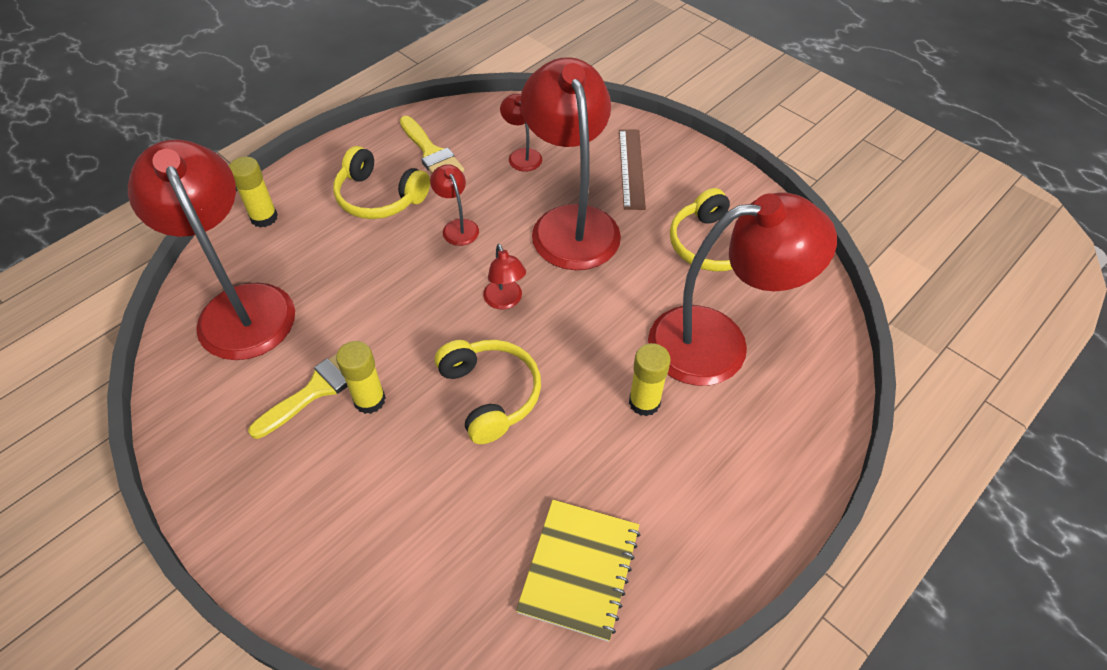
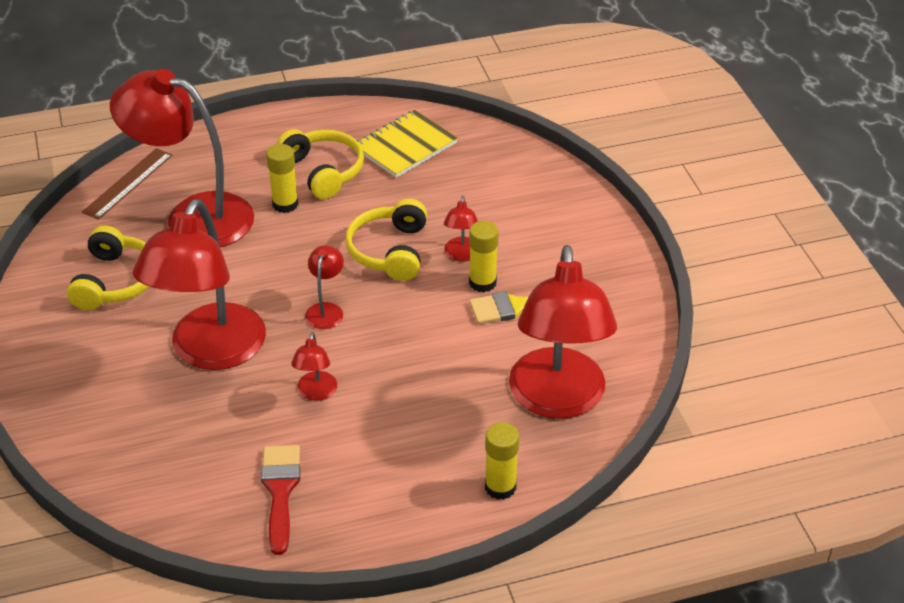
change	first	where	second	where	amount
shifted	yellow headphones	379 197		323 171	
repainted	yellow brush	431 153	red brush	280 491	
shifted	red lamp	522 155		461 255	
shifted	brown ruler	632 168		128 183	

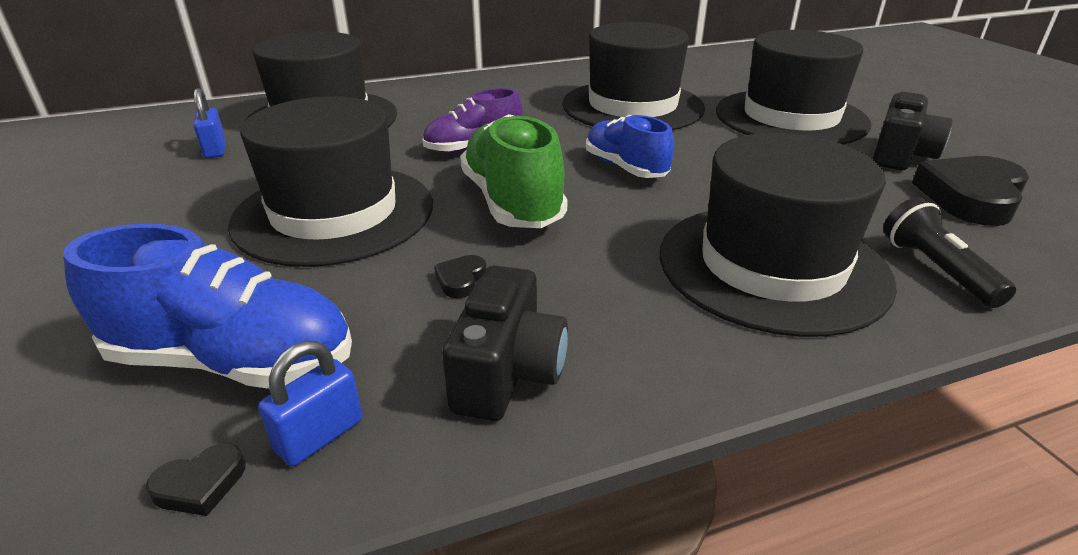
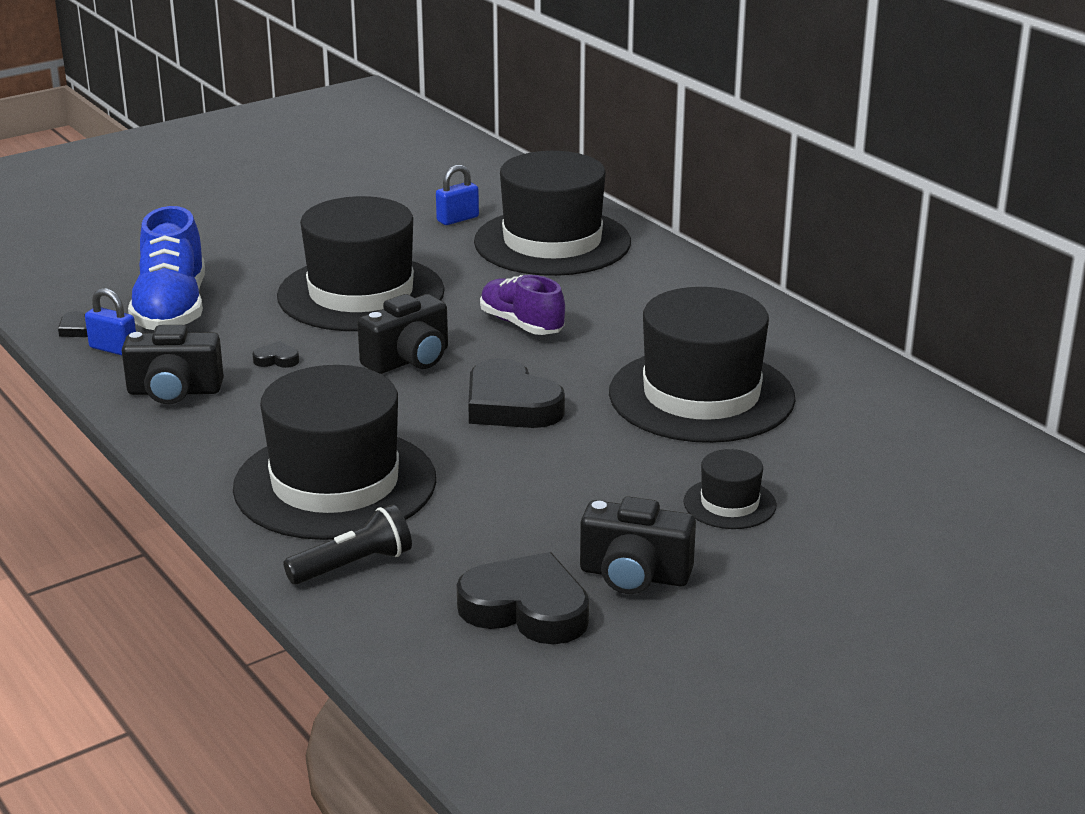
change	first	where	second	where	amount
swapped	green shoe	512 202	black camera	409 360	
swapped	blue shoe	625 167	black heart	510 405	
scaled	black hat	790 117		729 504	x0.45

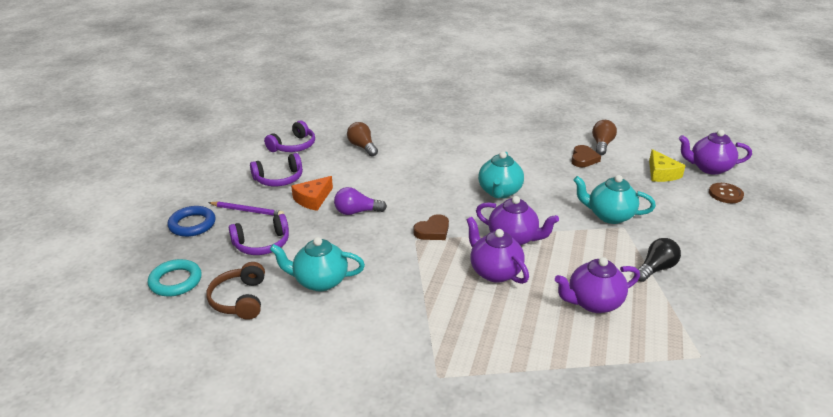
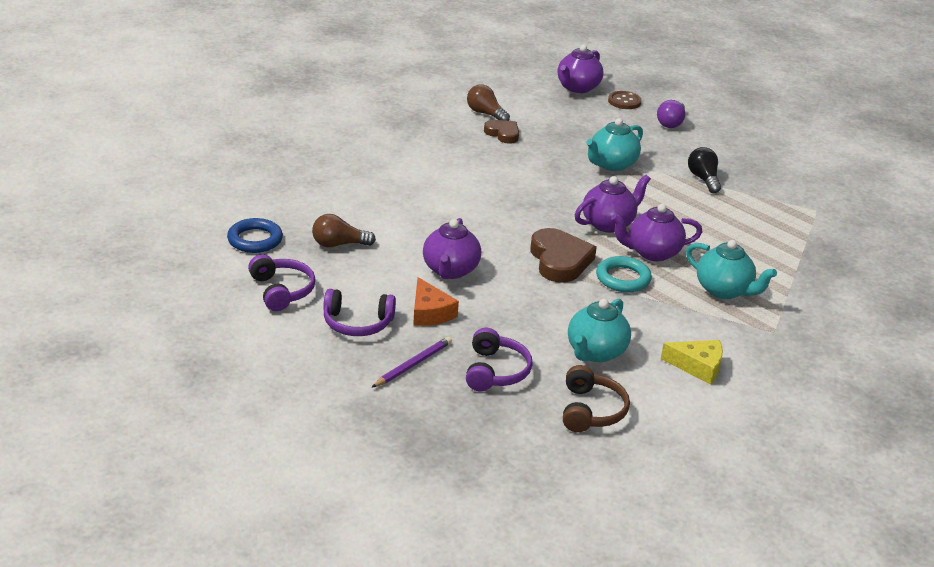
change	first	where	second	where	amount
shifted	turquoise ring	175 281		623 278	
shifted	blue ring	192 224		255 240	
rotated	brown headphones	240 299		590 410	105 degrees counterclockwise
rotated	purple headphones	279 179		357 323	90 degrees clockwise
shifted	purple light bulb	356 212		671 123	
scaled	brown heart	433 231		559 260	x1.65
shifted	turquoise teapot	499 192		724 290	
shifted	purple teapot	593 303		450 270	
shifted	yellow cheese	661 173		698 366	

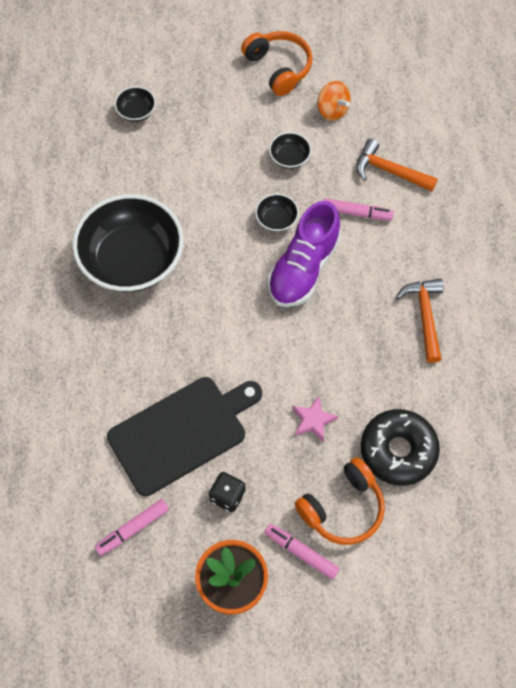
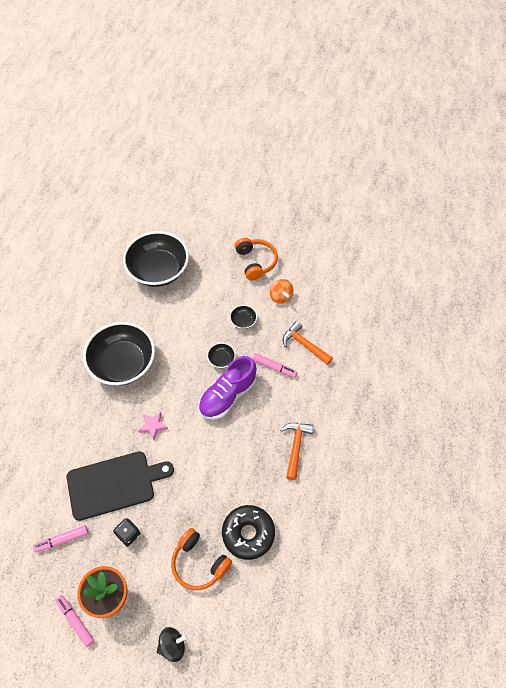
change	first	where	second	where	amount
scaled	black bowl	136 111		158 270	x2.44
shifted	pink marker	301 552		75 621	
shifted	pink star	313 420		153 426	
rotated	orange headphones	342 508		199 563	60 degrees clockwise
new			black spinning top	172 645	

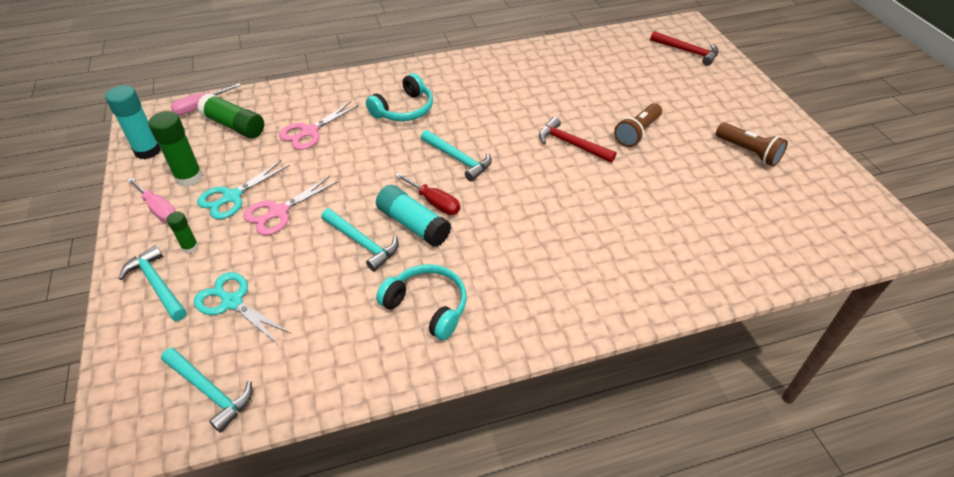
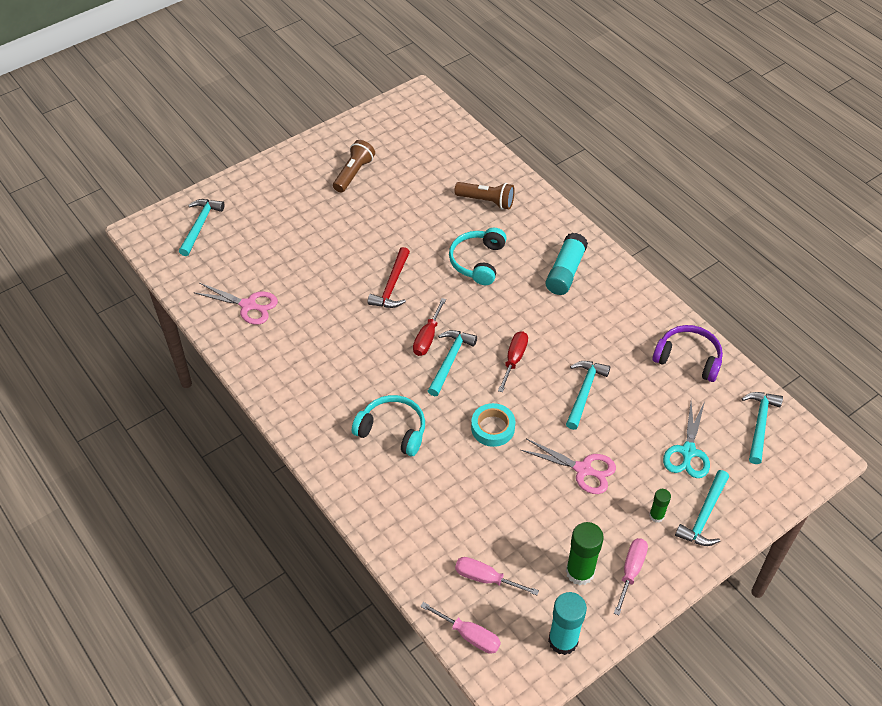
change	first	where	second	where	amount
swapped	green glue stick	234 125	pink screwdriver	485 578	
gone	turquoise scissors	232 197			
shifted	pink scissors	309 131		248 305	
shifted	turquoise glue stick	413 224		565 271	
shifted	turquoise headphones	427 306		477 261	
shifted	brown flashlight	637 133		486 201	
repainted	red hammer	687 51	turquoise hammer	200 225	
new			red screwdriver	427 337	
new			turquoise tape	493 428	
new			purple headphones	688 358	

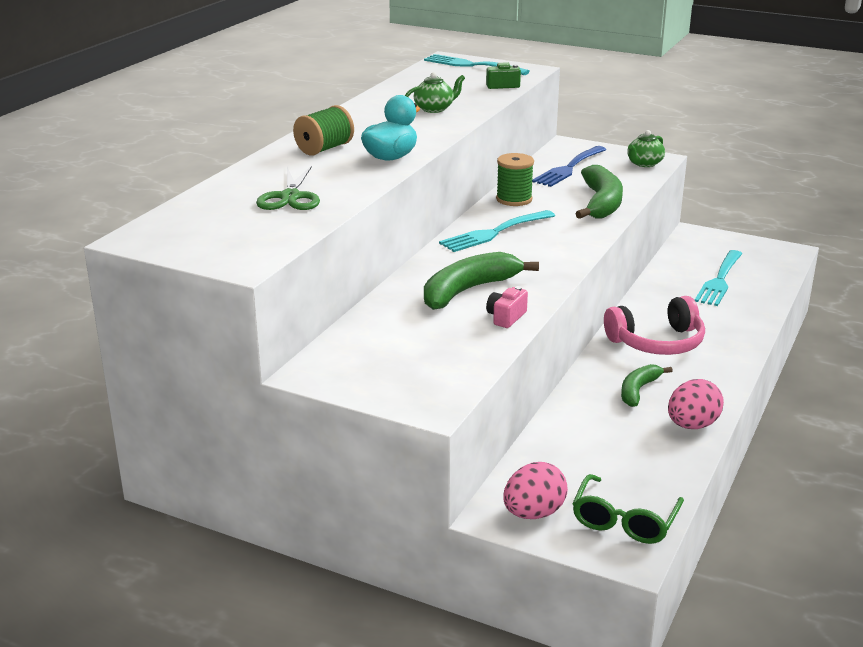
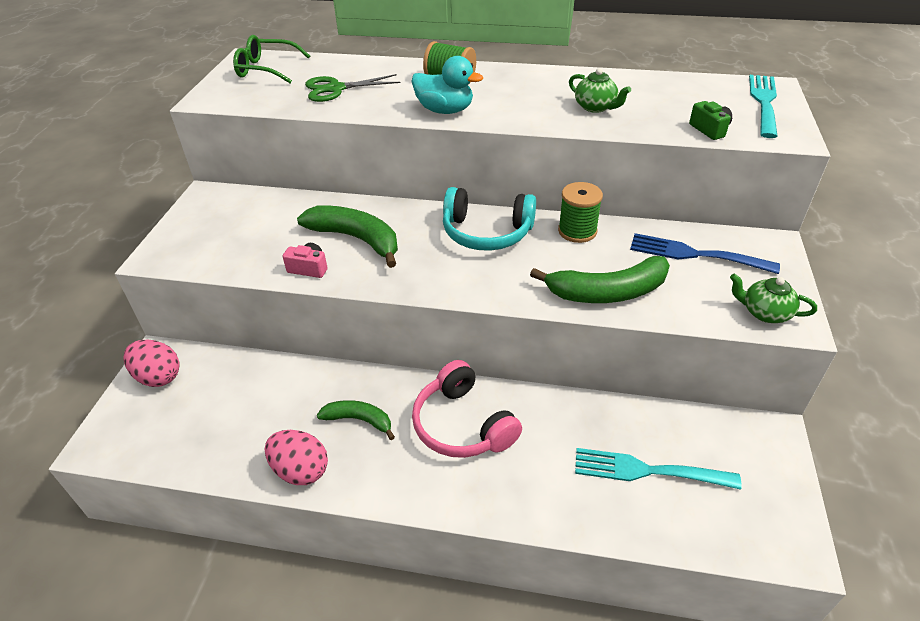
change	first	where	second	where	amount
swapped	turquoise fork	494 233	turquoise headphones	486 232	
shifted	green glasses	624 521		266 69	

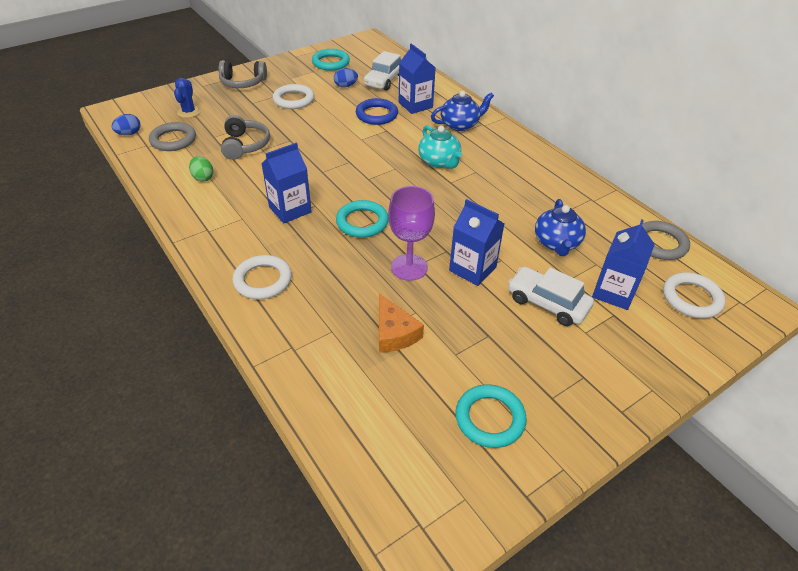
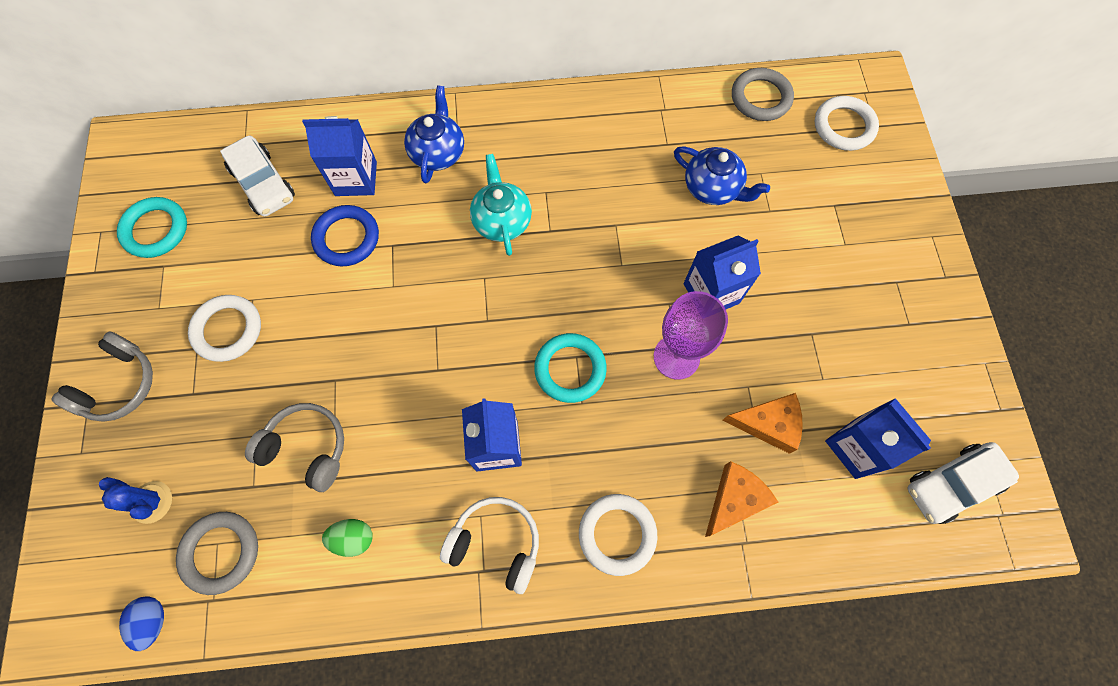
change	first	where	second	where	amount
gone	blue egg	345 86			
rotated	turquoise teapot	439 162		502 220	105 degrees counterclockwise
gone	turquoise ring	490 418			
shifted	white car	547 303		952 484	
shifted	blue carton	614 292		856 447	
new			white headphones	496 543	
new			orange cheese	735 499	

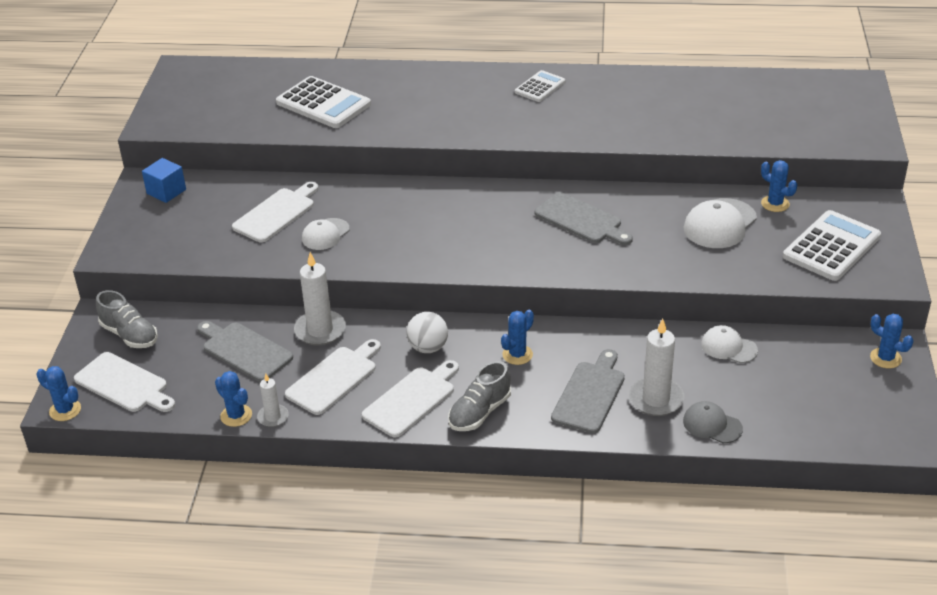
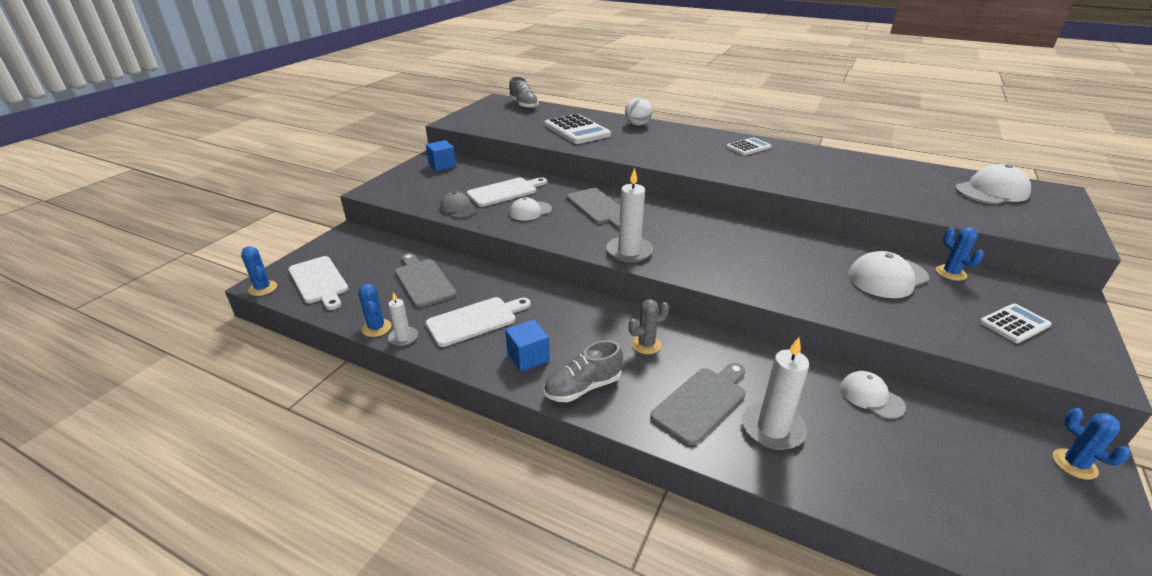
change	first	where	second	where	amount
shifted	grey shoe	129 335		523 105	
shifted	white candle	320 330		629 252	
swapped	white cutting board	412 400	blue cube	528 357	
shifted	white ball	428 347		637 124	
repainted	blue cactus	517 355	grey cactus	646 344	
shifted	grey cutting board	581 220		598 208	
shifted	grey cap	712 425		458 208	
scaled	white calculator	831 246		1014 324	x0.58
new			white cap	991 191	

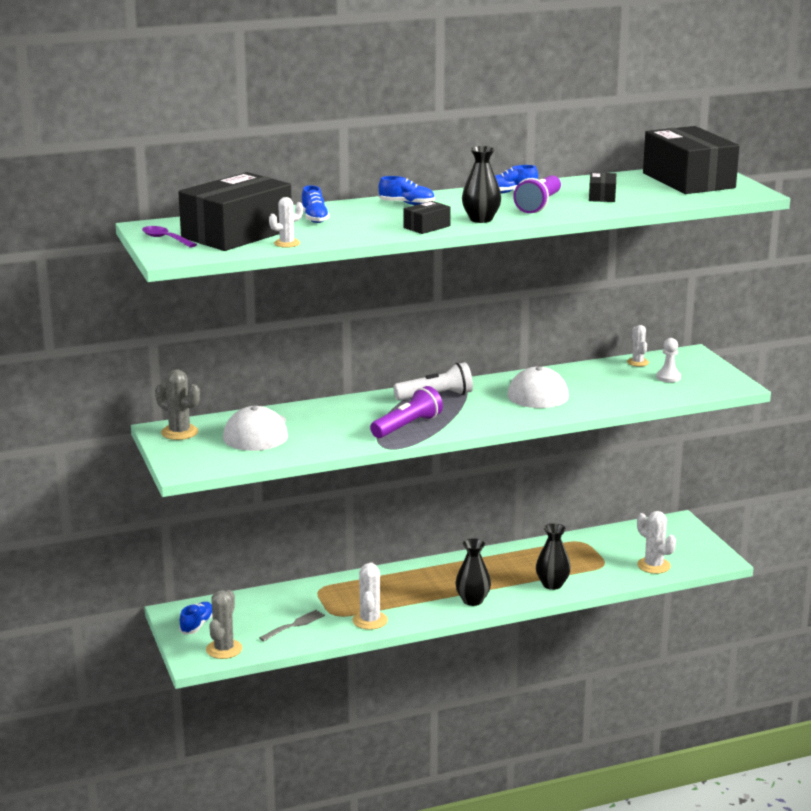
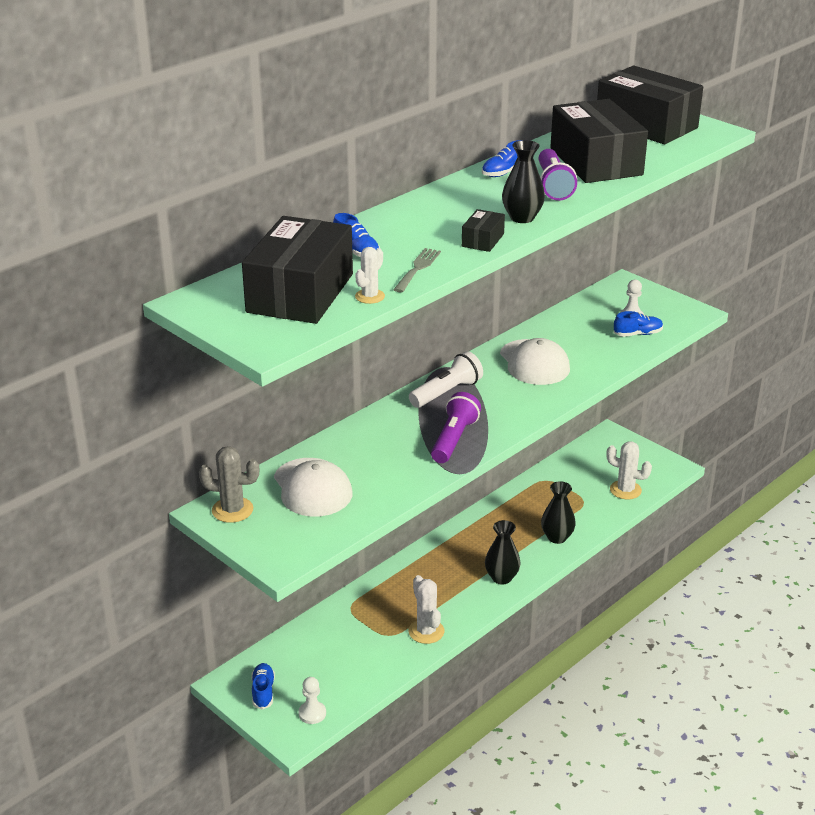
change	first	where	second	where	amount
gone	purple spoon	165 239			
swapped	grey cactus	224 649	white pawn	312 713	
shifted	grey fork	294 625		417 268	
shifted	blue shoe	407 204		637 334	
scaled	black box	602 196		596 162	x2.33
gone	white cactus	637 362			

